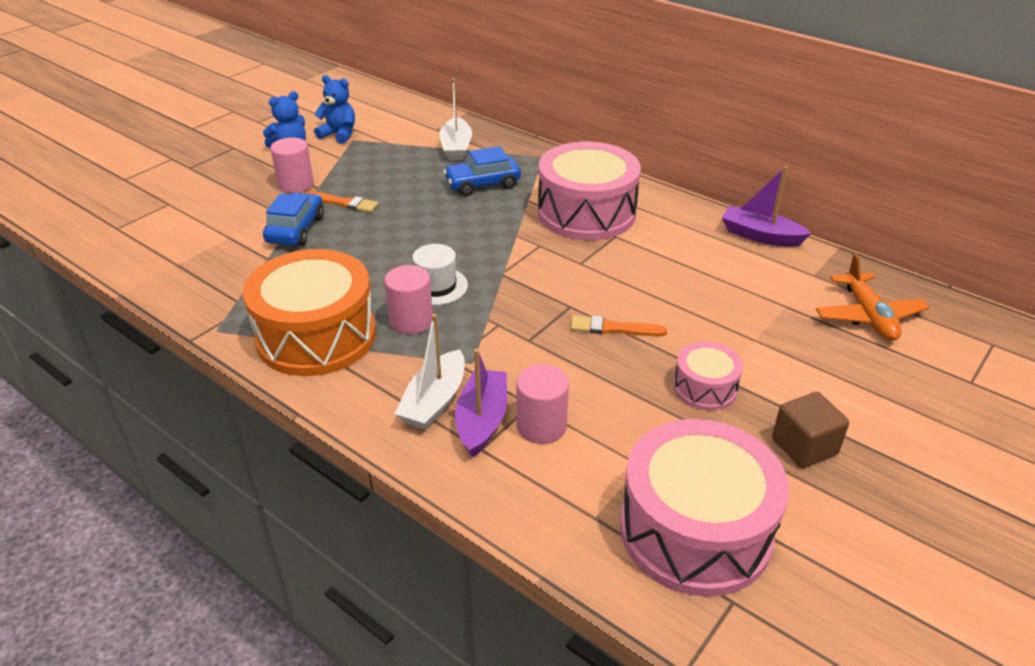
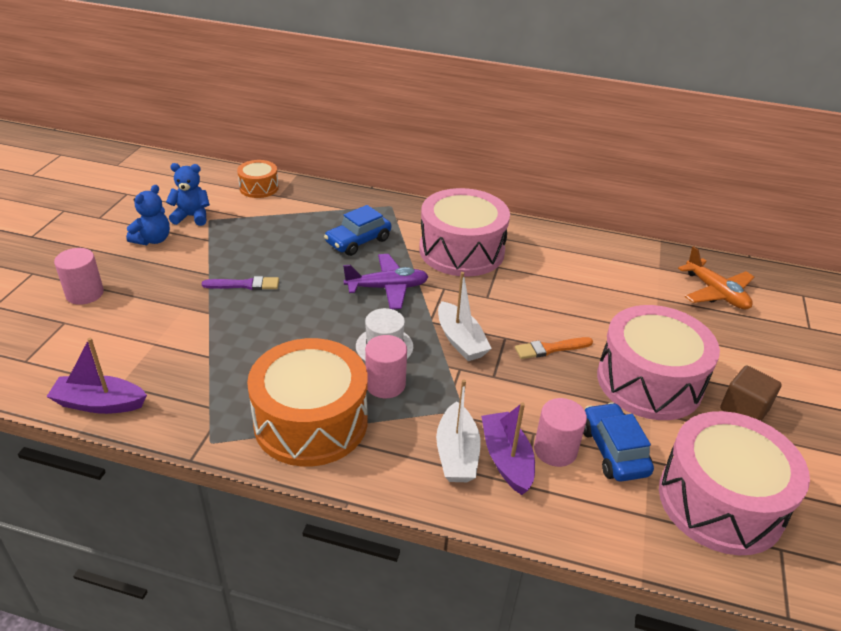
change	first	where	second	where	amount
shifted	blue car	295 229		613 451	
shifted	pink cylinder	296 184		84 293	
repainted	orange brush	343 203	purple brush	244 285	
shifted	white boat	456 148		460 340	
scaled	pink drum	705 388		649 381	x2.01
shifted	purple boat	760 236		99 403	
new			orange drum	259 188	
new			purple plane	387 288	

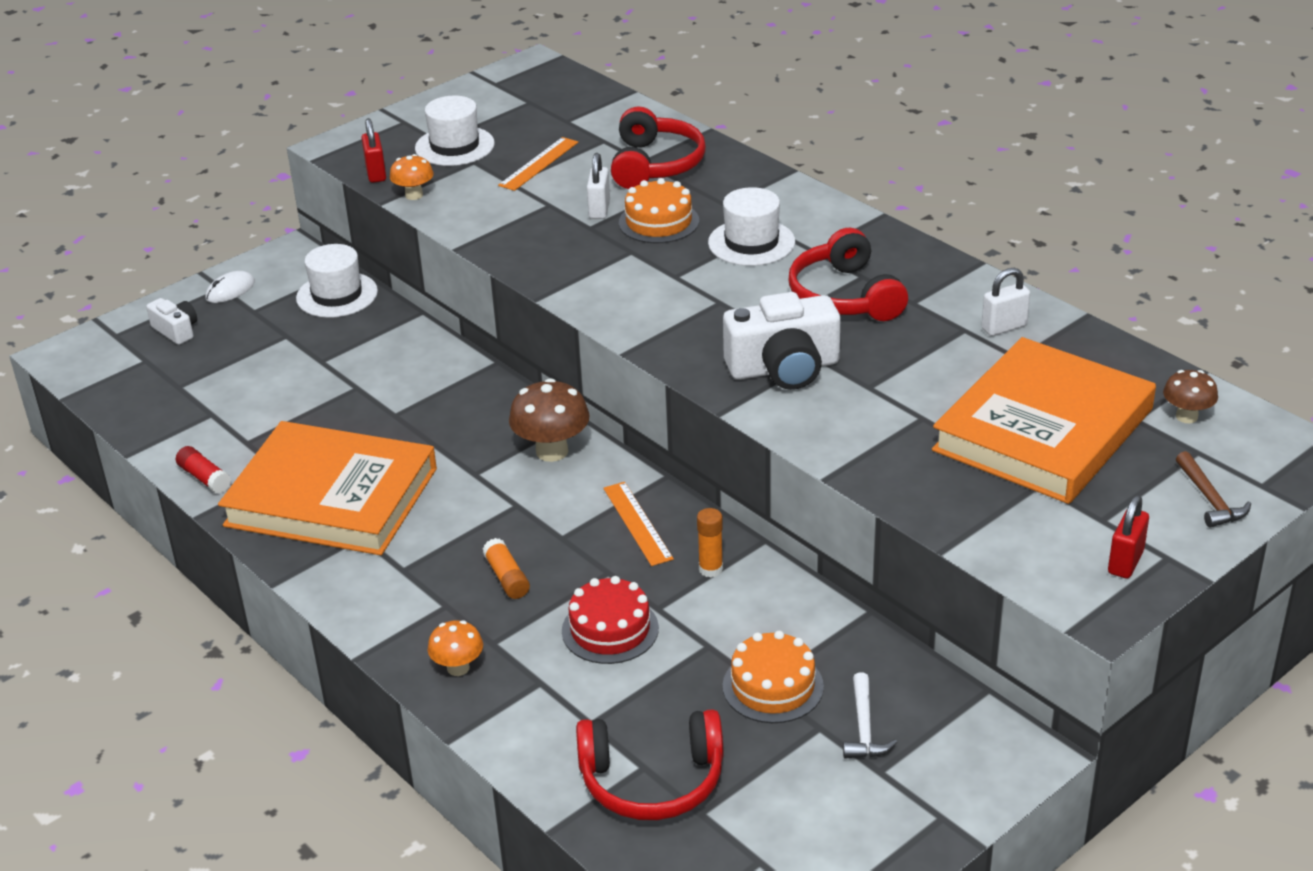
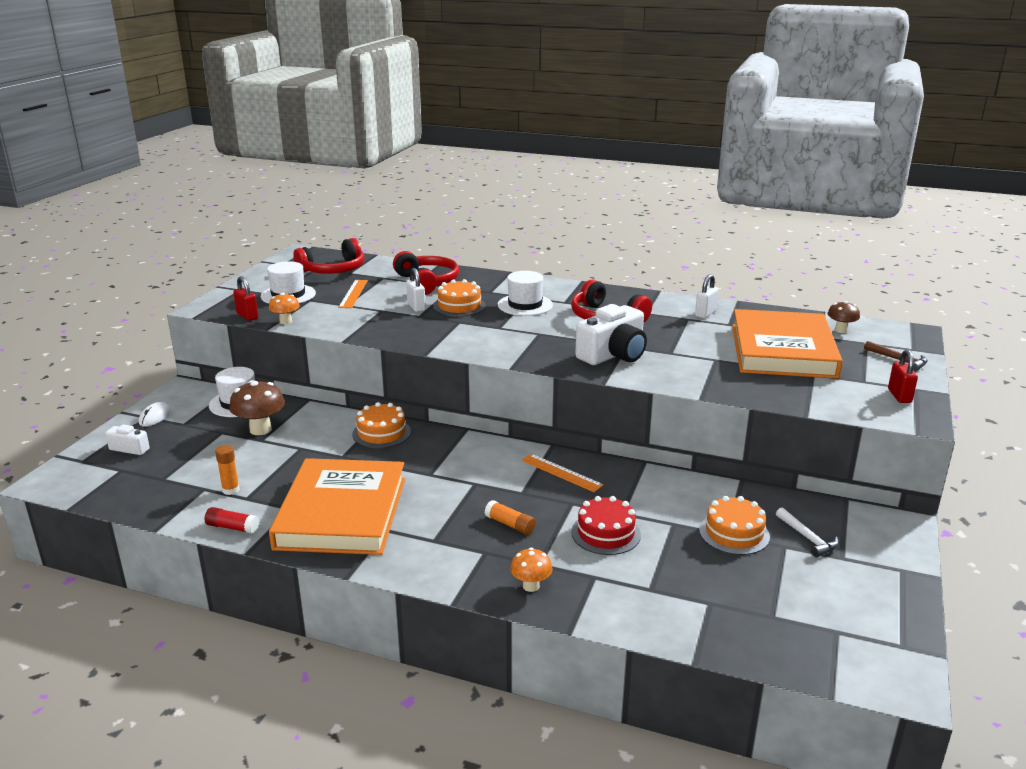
change	first	where	second	where	amount
rotated	orange book	332 497		341 513	75 degrees counterclockwise
shifted	brown mushroom	552 451		260 429	
shifted	red headphones	652 780		333 270	
shifted	orange glue stick	710 569		231 490	
new			orange cake	381 433	

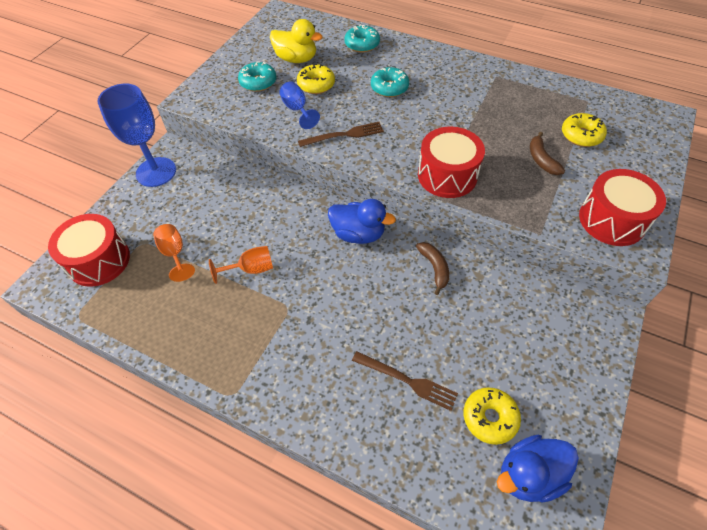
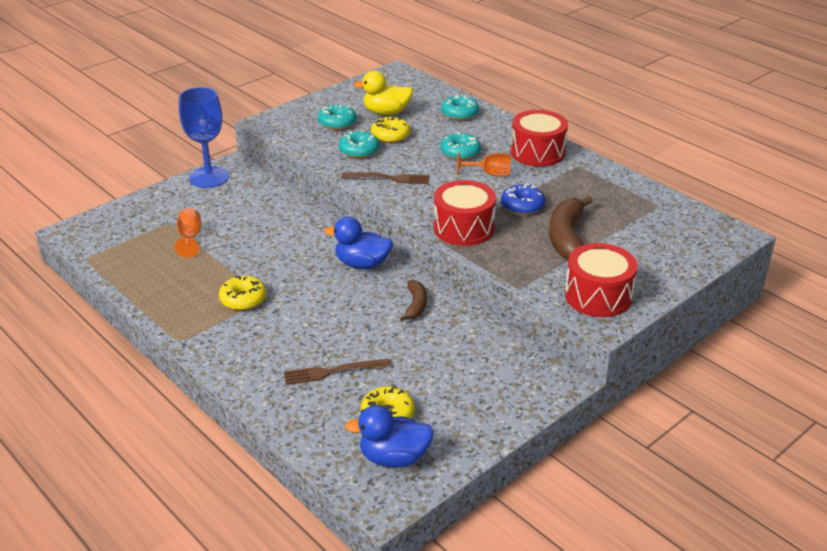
change	first	where	second	where	amount
shifted	red drum	99 260		537 152	
shifted	orange goblet	251 269		490 174	
rotated	yellow duck	296 59		386 112	135 degrees clockwise
swapped	blue goblet	297 110	turquoise donut	359 151	
rotated	blue duck	358 234		362 264	150 degrees clockwise
rotated	brown fork	407 381		333 372	120 degrees clockwise
scaled	brown banana	541 159		567 238	x1.79
shifted	yellow donut	581 135		243 299	
new			blue donut	522 206	

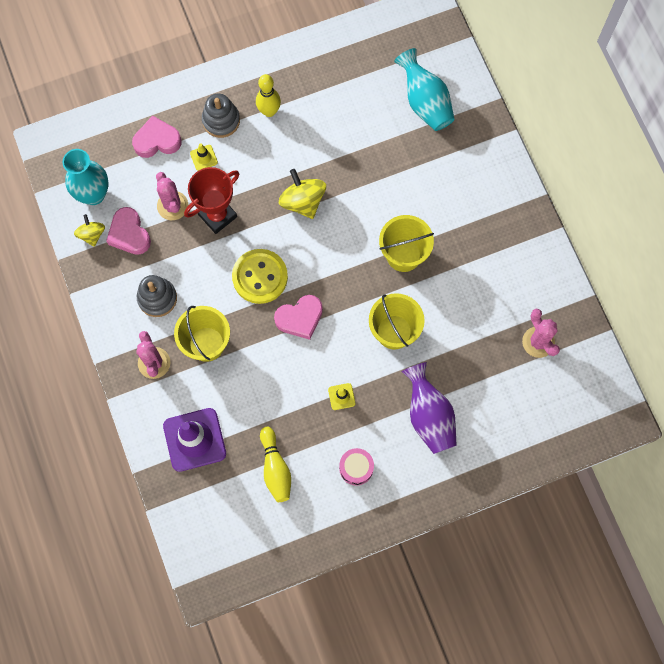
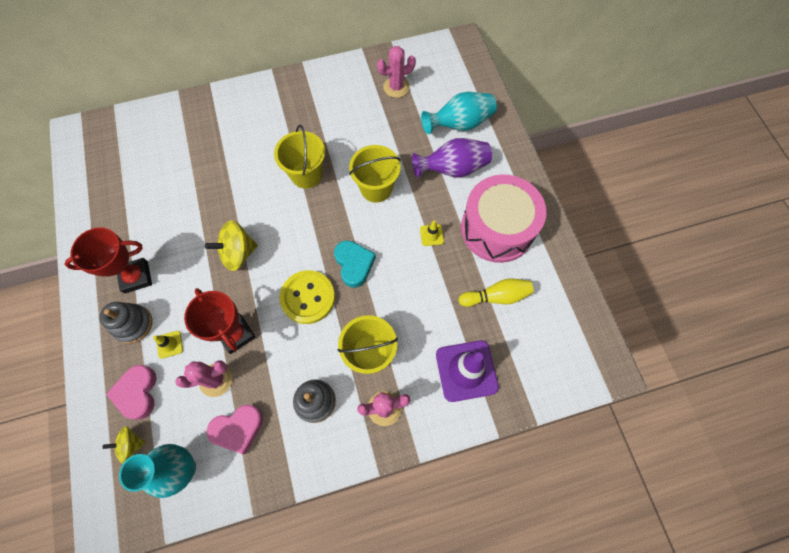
change	first	where	second	where	amount
shifted	yellow spinning top	92 234		131 444	
swapped	yellow bowling pin	269 111	red trophy	136 277	
repainted	pink heart	300 318	turquoise heart	354 264	
scaled	pink drum	356 468		497 228	x2.41
shifted	turquoise vase	424 102		459 124	

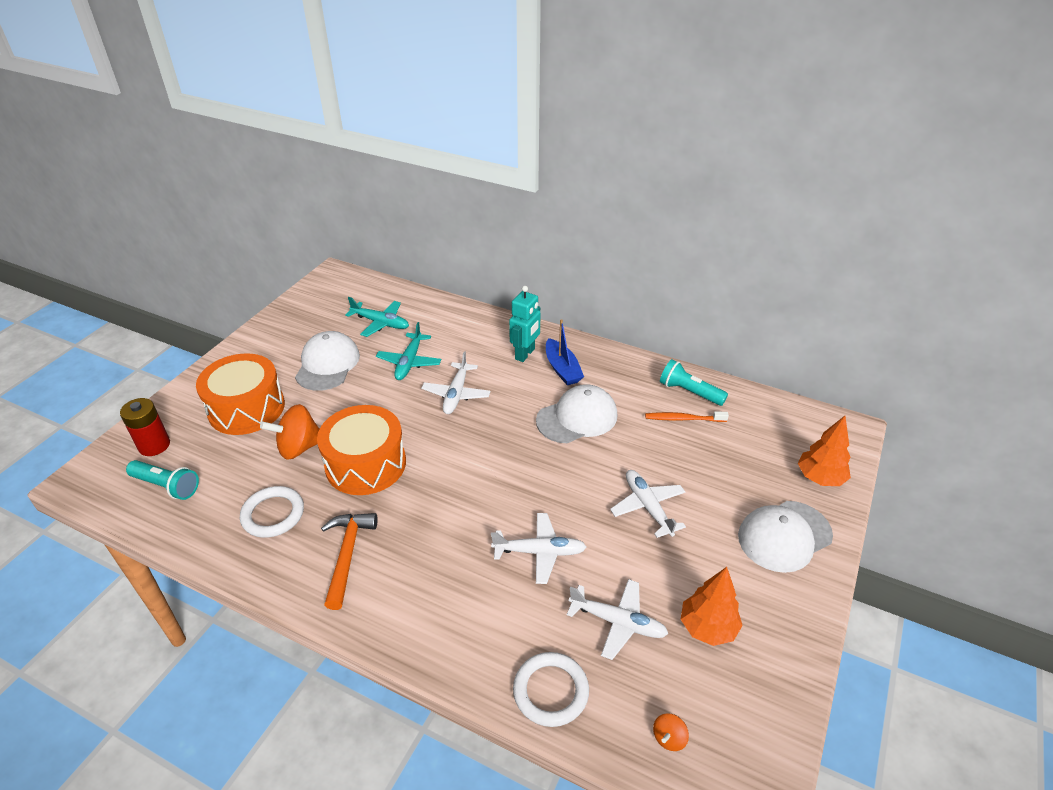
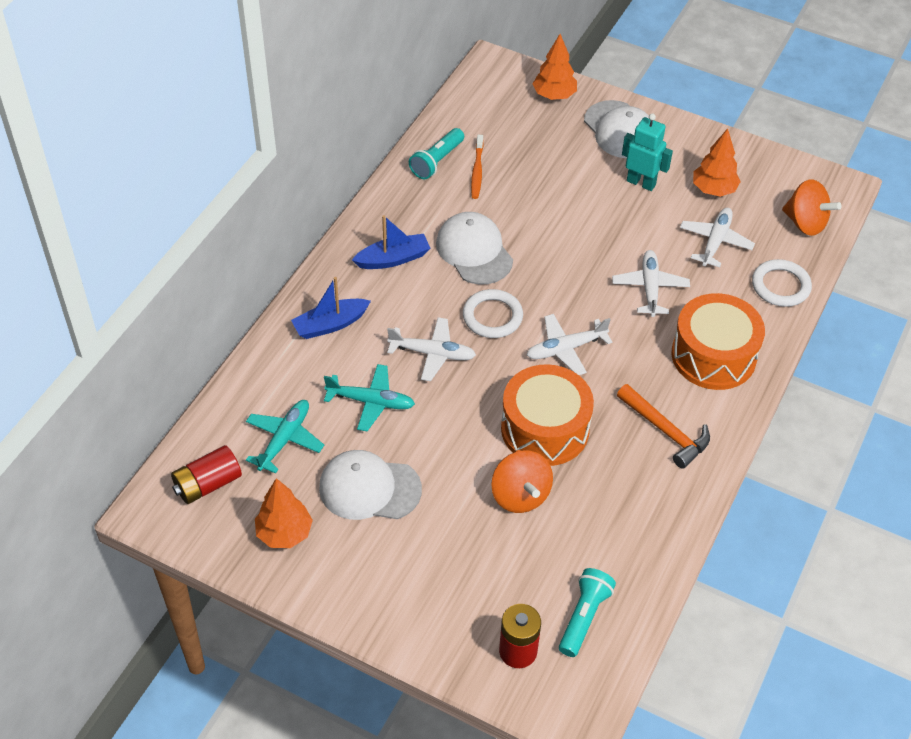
change	first	where	second	where	amount
shifted	orange drum	246 408		713 356	
shifted	white ring	273 514		492 316	
rotated	orange hammer	347 555		665 431	135 degrees counterclockwise
shifted	turquoise robot	525 354		641 183	
shifted	white plane	648 507		566 349	
scaled	orange spinning top	669 738		805 223	x2.12
new			red battery	208 484	
new			orange tree	284 533	
new			blue boat	330 324	

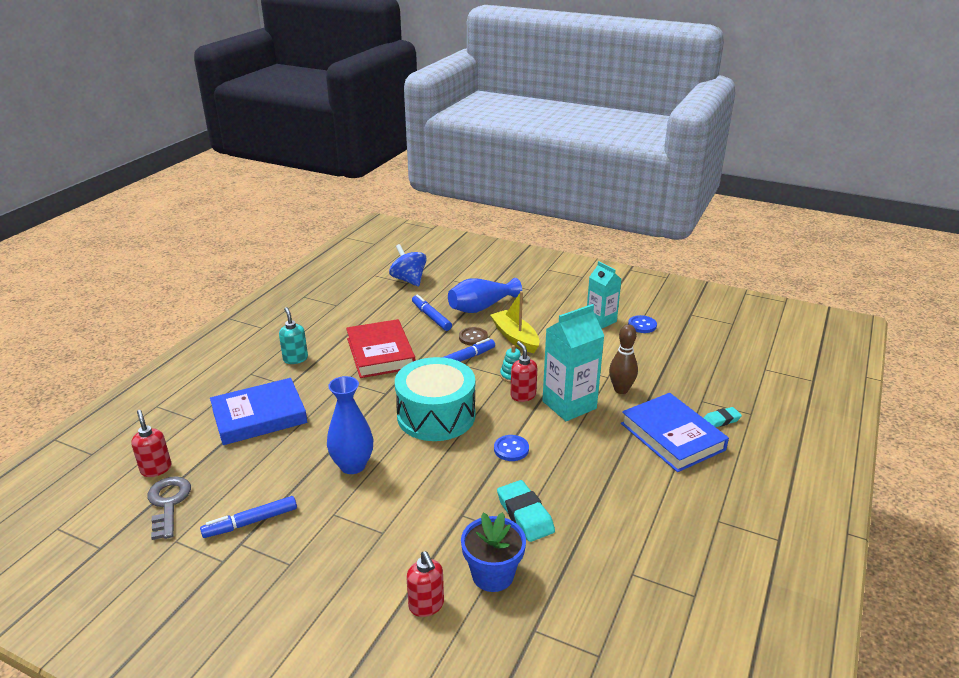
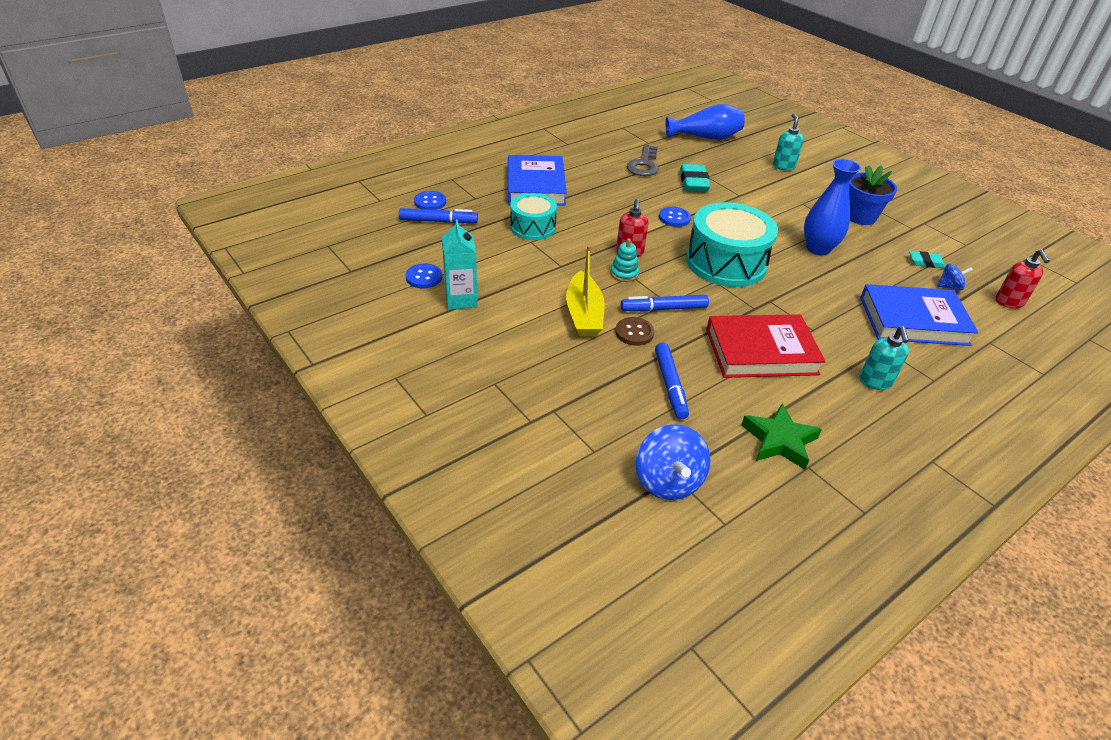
change	first	where	second	where	amount
shifted	grey key	168 503		644 164	
shifted	blue marker	250 522		438 221	
rotated	red book	380 353		761 351	75 degrees clockwise
repainted	red soap dispenser	426 605	turquoise soap dispenser	783 166	
shifted	blue vase	481 307		705 137	
shifted	blue flower pot	493 575		860 217	
gone	turquoise carton	569 405			
swapped	brown bowling pin	621 390	turquoise drum	533 227	
shifted	turquoise eraser	721 420		925 262	
new			blue button	430 202	
new			green star	779 440	
new			blue spinning top	949 287	

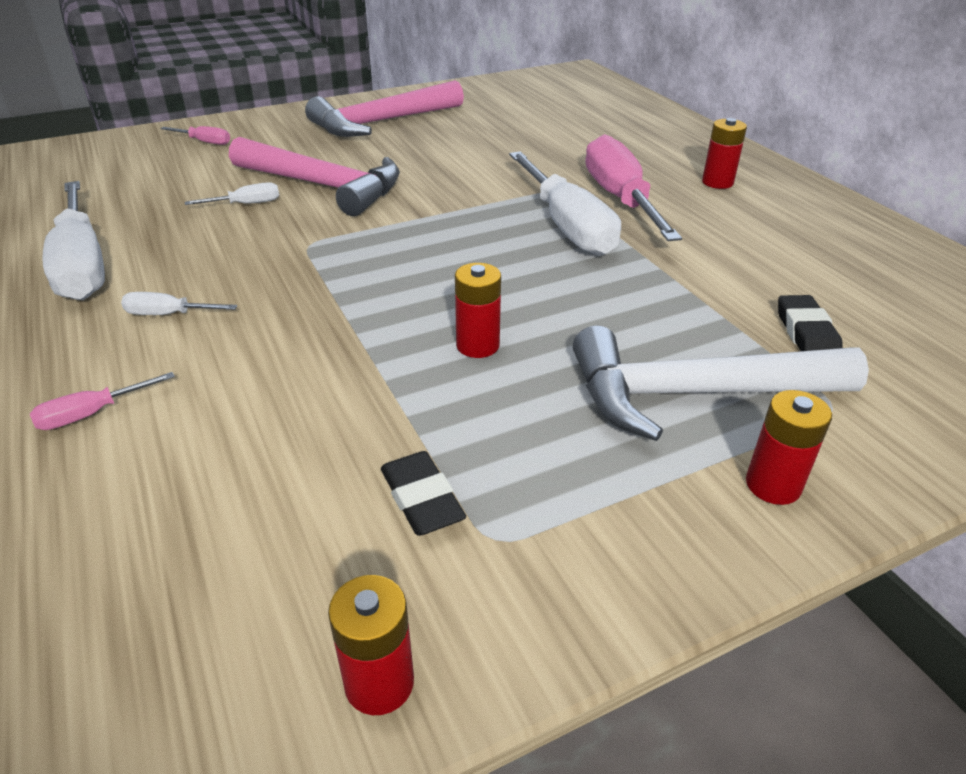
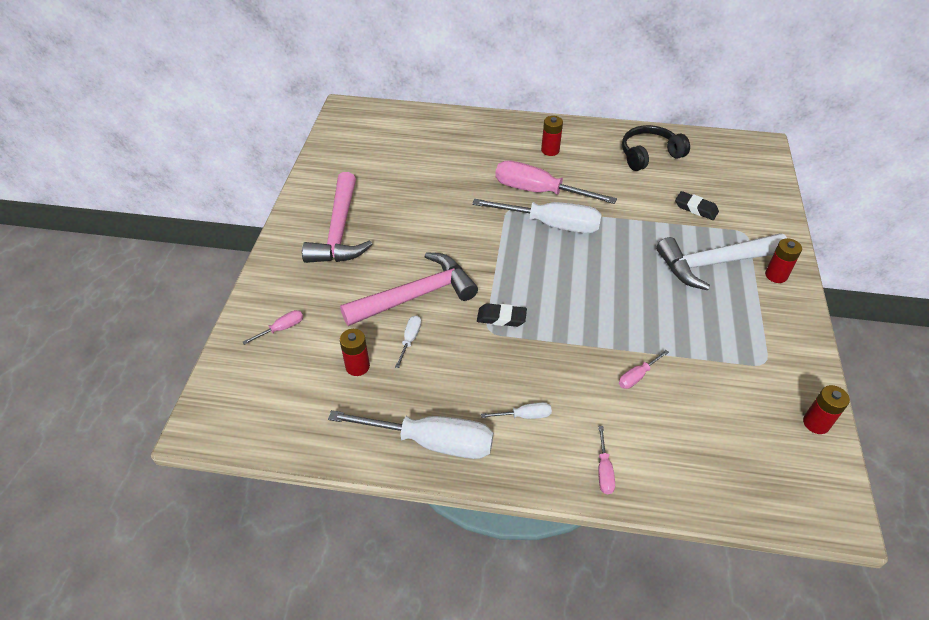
change	first	where	second	where	amount
rotated	white screwdriver	168 314		525 415	135 degrees counterclockwise
shifted	black eraser	422 499		501 318	
shifted	red battery	477 345		357 366	
rotated	white hammer	694 393		714 263	45 degrees clockwise
new			pink screwdriver	637 376	
new			black headphones	649 155	

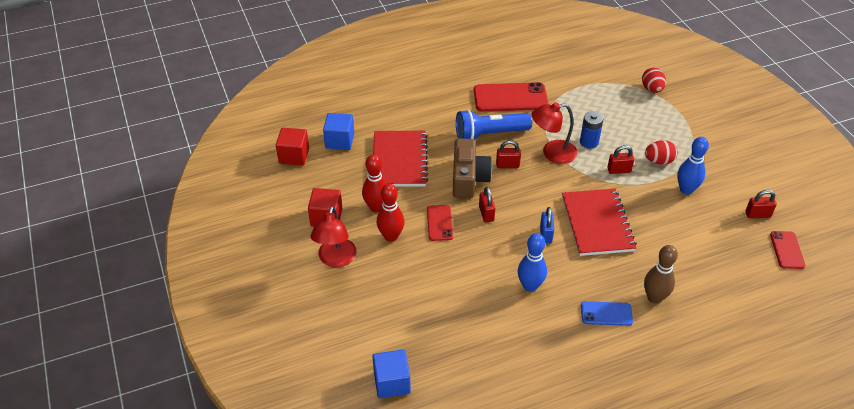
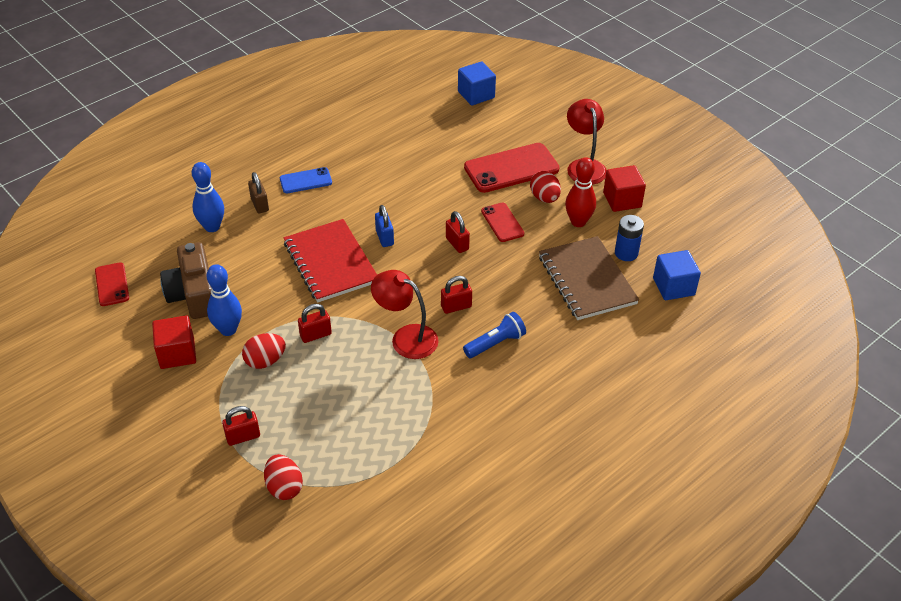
change	first	where	second	where	amount
shifted	red cube	294 156		177 353	
repainted	red notebook	399 160	brown notebook	587 280	
swapped	red bowling pin	391 236	red egg	544 198	
shifted	brown camera	468 178		193 294	
scaled	blue flashlight	489 134		495 343	x0.63
shifted	red phone	510 98		511 168	
shifted	blue bowling pin	530 286		212 227	
rotated	red lamp	552 153		406 337	120 degrees counterclockwise
shifted	blue battery	589 142		626 253	
swapped	brown bowling pin	654 297	brown padlock	260 204	
shifted	red padlock	757 214		243 437	

